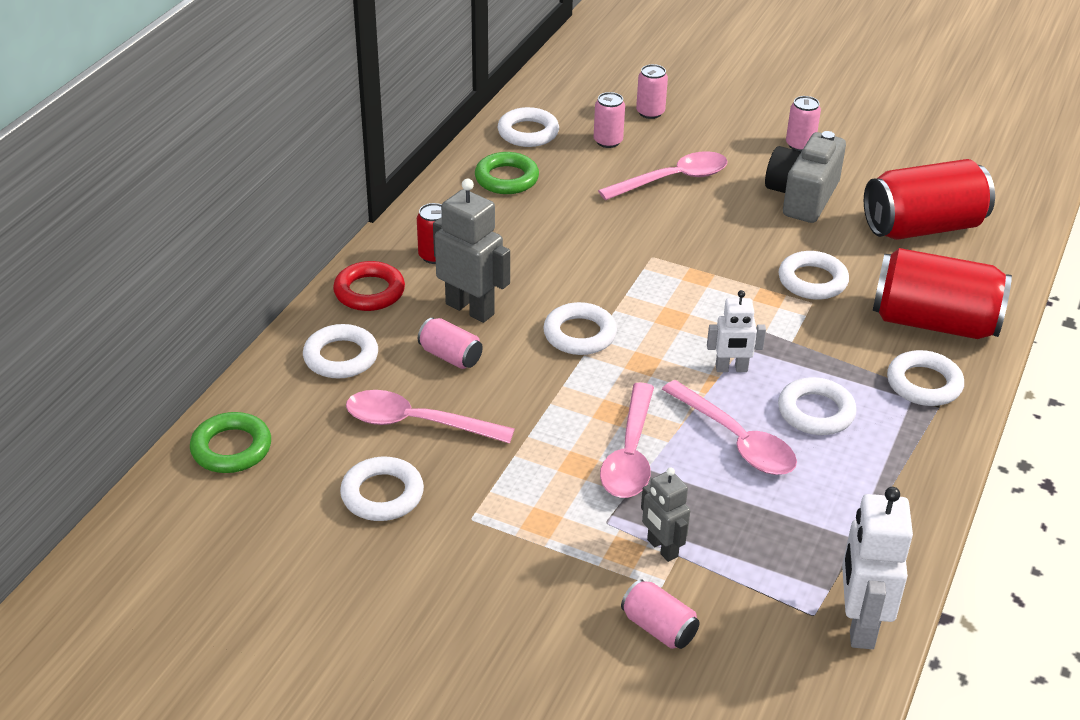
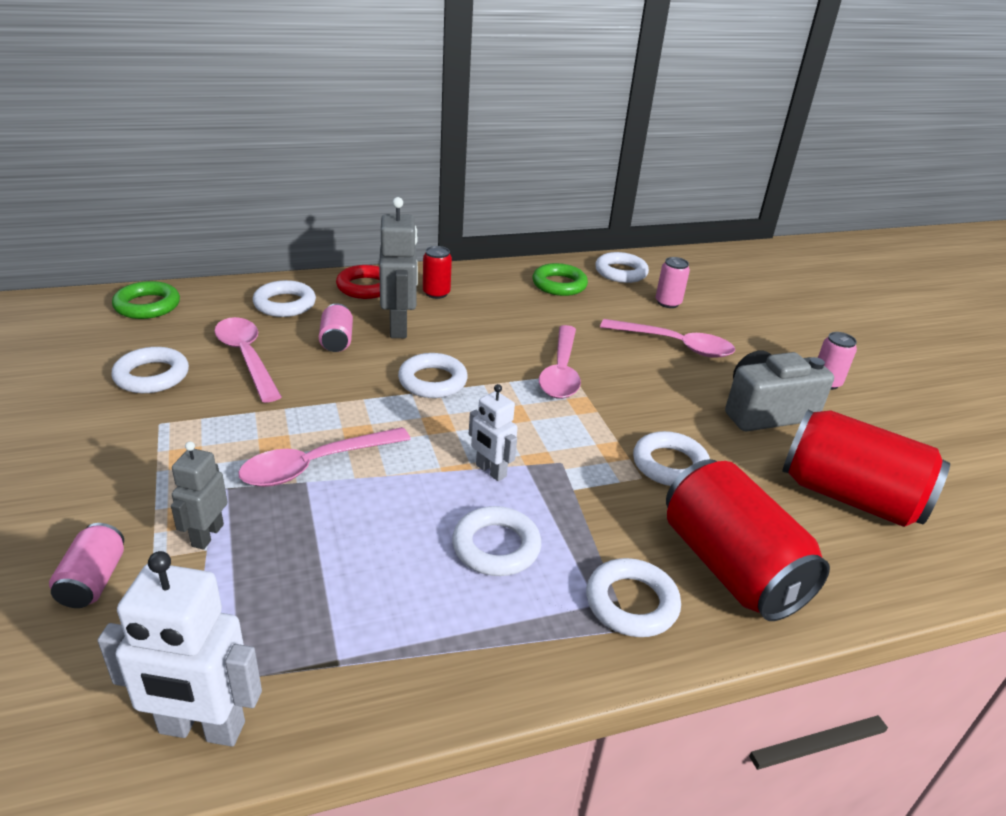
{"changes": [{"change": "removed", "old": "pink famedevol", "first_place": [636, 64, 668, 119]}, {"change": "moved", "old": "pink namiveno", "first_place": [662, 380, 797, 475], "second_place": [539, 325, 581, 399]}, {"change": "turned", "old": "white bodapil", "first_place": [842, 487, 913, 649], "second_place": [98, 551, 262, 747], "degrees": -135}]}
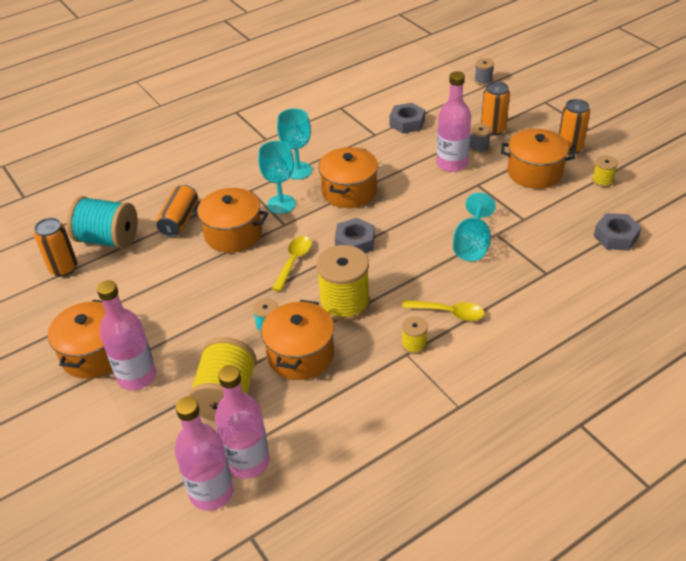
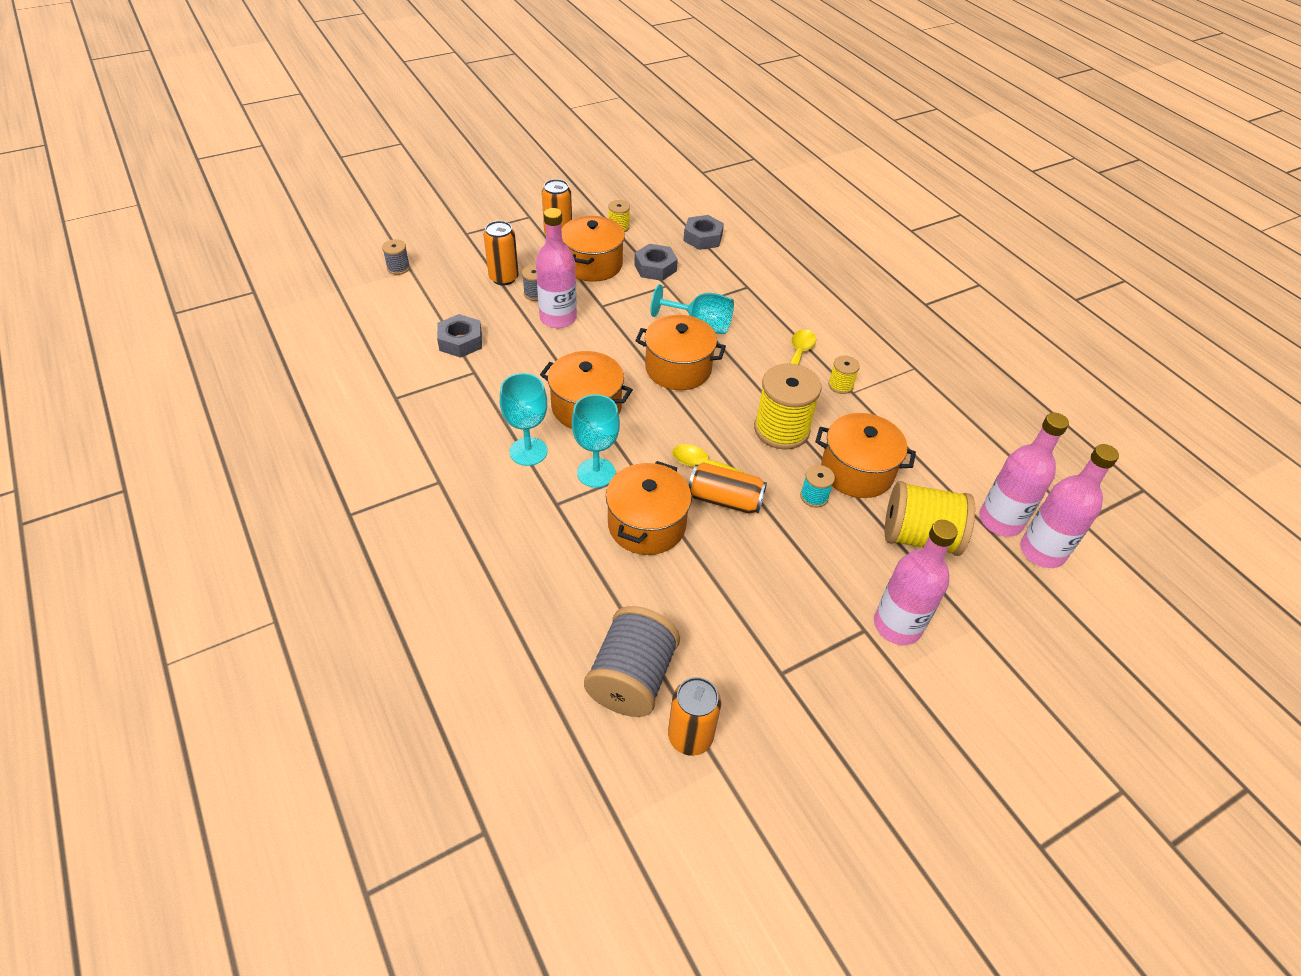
{"changes": [{"change": "moved", "old": "orange famedevol", "first_place": [156, 185, 199, 237], "second_place": [689, 462, 767, 514]}, {"change": "recoloured", "old": "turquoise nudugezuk", "new": "grey nudugezuk", "first_place": [67, 196, 138, 249], "second_place": [584, 606, 680, 717]}, {"change": "moved", "old": "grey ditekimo", "first_place": [335, 218, 375, 253], "second_place": [634, 244, 678, 281]}, {"change": "moved", "old": "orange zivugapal", "first_place": [48, 300, 112, 379], "second_place": [635, 315, 726, 390]}]}
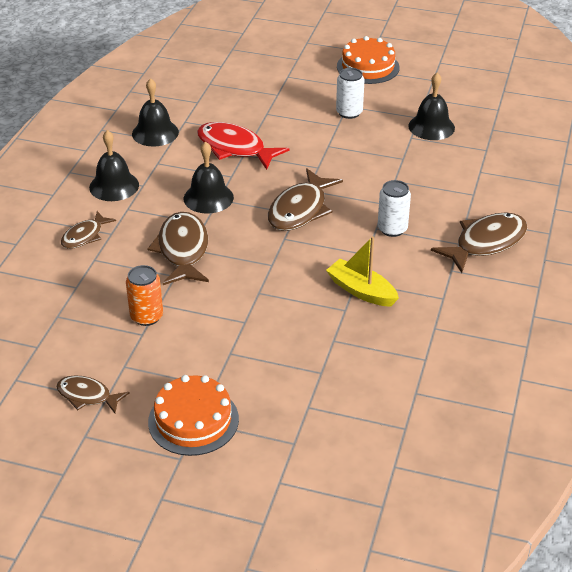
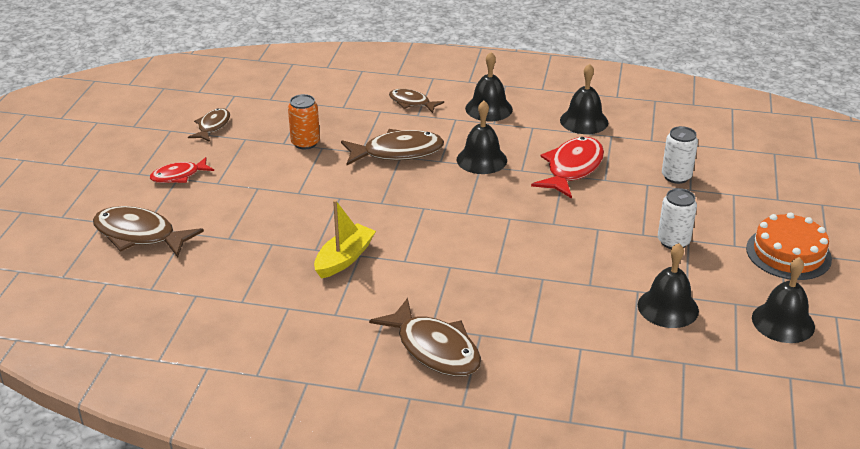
{"changes": [{"change": "moved", "old": "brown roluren", "first_place": [268, 168, 343, 231], "second_place": [93, 206, 204, 258]}, {"change": "moved", "old": "white famedevol", "first_place": [378, 180, 411, 237], "second_place": [662, 126, 698, 184]}, {"change": "replaced", "old": "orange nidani", "new": "red roluren", "first_place": [148, 375, 239, 456], "second_place": [150, 157, 214, 183]}, {"change": "added", "new": "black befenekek", "second_place": [752, 257, 815, 343]}]}
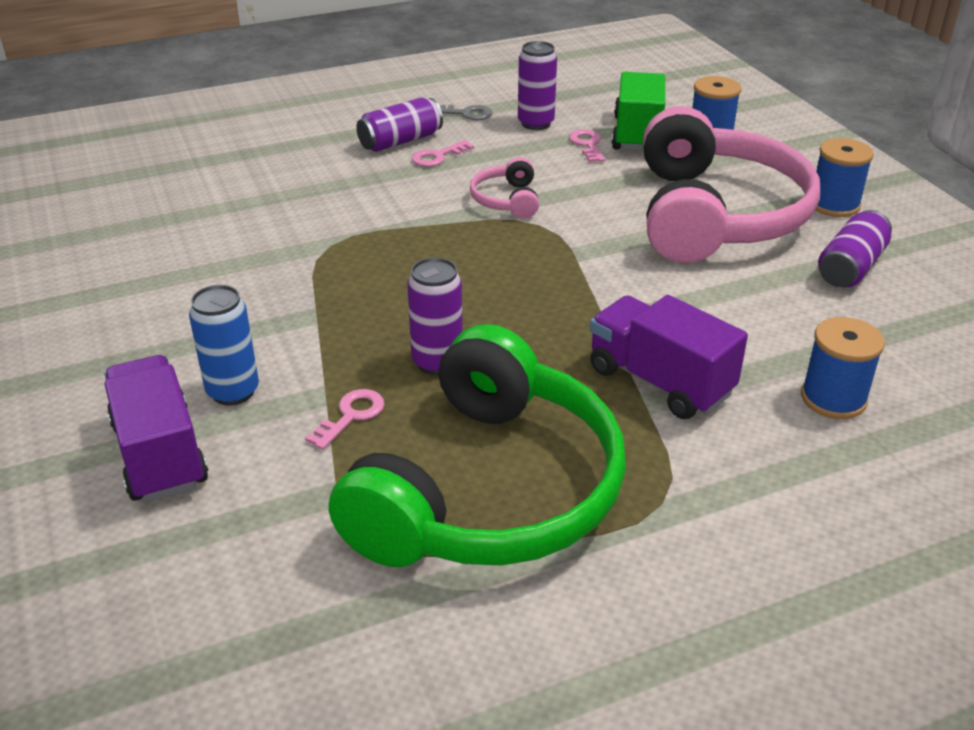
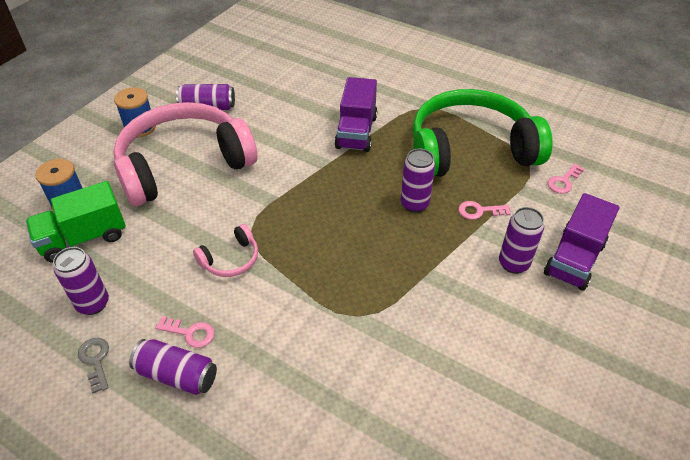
{"changes": [{"change": "moved", "old": "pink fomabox", "first_place": [569, 129, 606, 162], "second_place": [548, 163, 584, 194]}, {"change": "recoloured", "old": "blue famedevol", "new": "purple famedevol", "first_place": [189, 285, 259, 406], "second_place": [499, 207, 544, 274]}, {"change": "removed", "old": "blue nudugezuk", "first_place": [801, 317, 885, 419]}]}
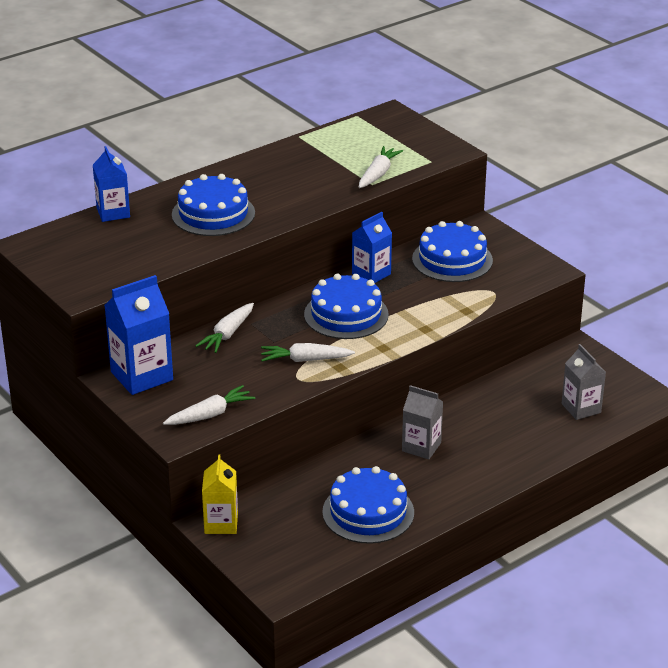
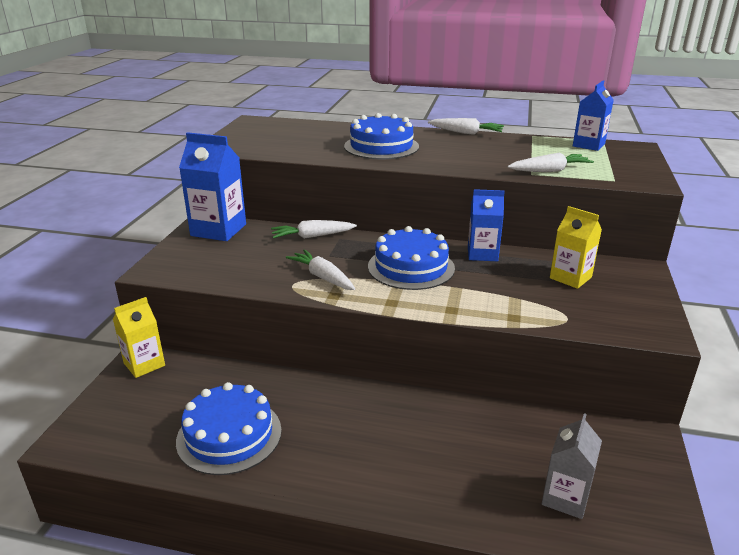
{"changes": [{"change": "moved", "old": "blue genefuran", "first_place": [93, 146, 130, 222], "second_place": [573, 80, 614, 151]}, {"change": "replaced", "old": "blue nidani", "new": "yellow genefuran", "first_place": [412, 221, 493, 282], "second_place": [550, 206, 602, 289]}, {"change": "moved", "old": "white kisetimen", "first_place": [163, 385, 255, 425], "second_place": [428, 118, 504, 135]}, {"change": "removed", "old": "grey genefuran", "first_place": [402, 385, 443, 460]}]}
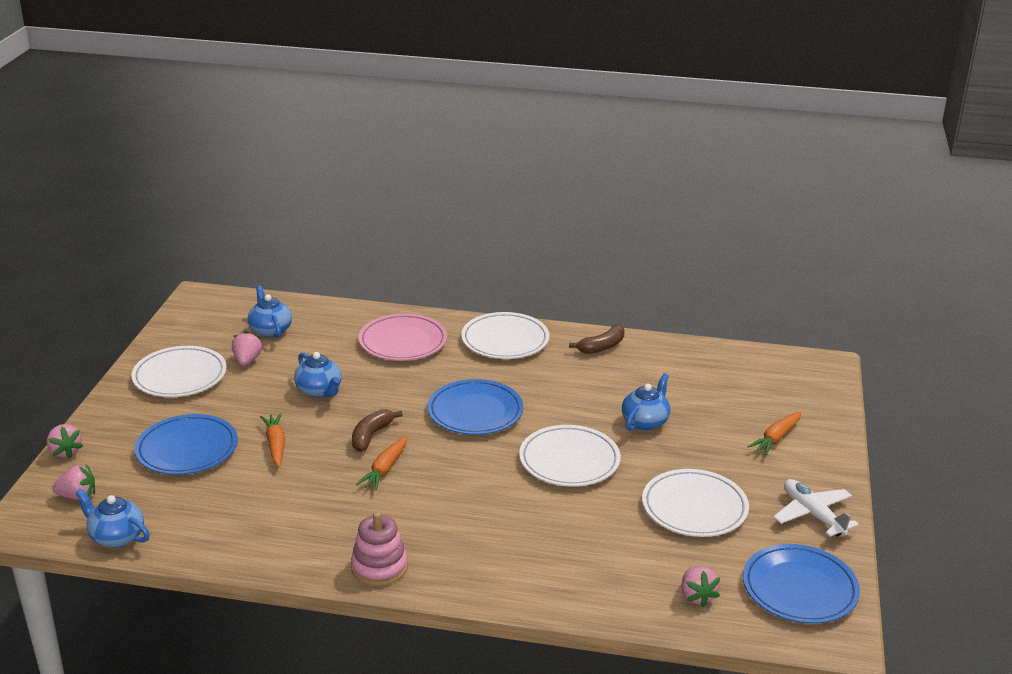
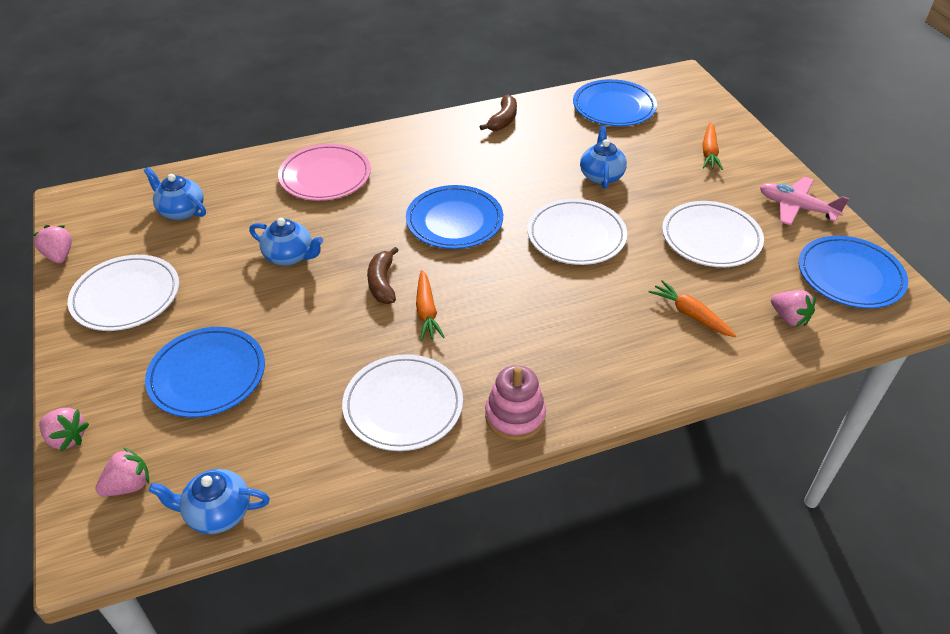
{"changes": [{"change": "moved", "old": "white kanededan", "first_place": [461, 312, 550, 359], "second_place": [342, 354, 463, 451]}, {"change": "moved", "old": "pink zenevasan", "first_place": [232, 331, 263, 366], "second_place": [32, 225, 72, 263]}, {"change": "moved", "old": "orange kisetimen", "first_place": [260, 413, 285, 467], "second_place": [649, 280, 736, 337]}, {"change": "recoloured", "old": "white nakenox", "new": "pink nakenox", "first_place": [773, 479, 859, 537], "second_place": [760, 177, 849, 226]}, {"change": "added", "new": "blue kanededan", "second_place": [573, 79, 657, 126]}]}
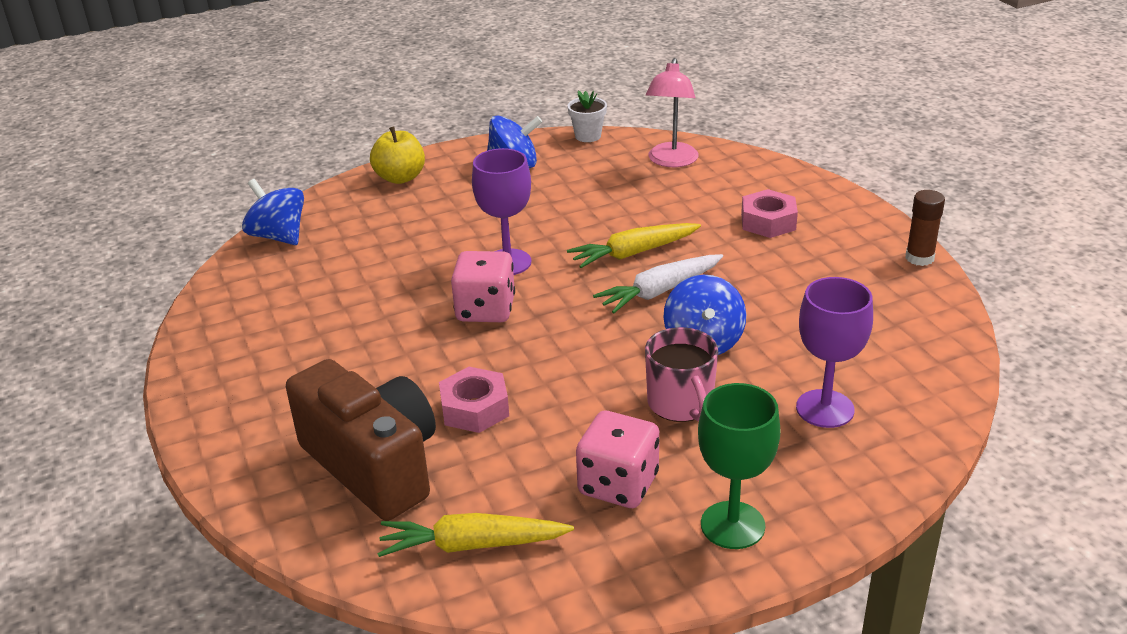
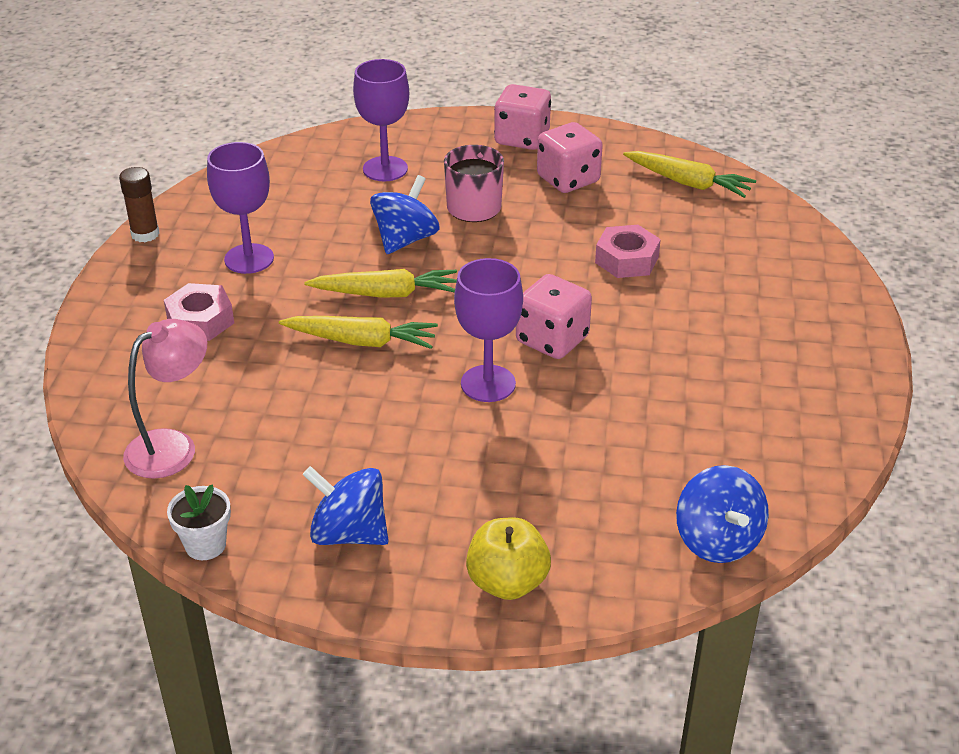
{"changes": [{"change": "recoloured", "old": "white kisetimen", "new": "yellow kisetimen", "first_place": [593, 254, 723, 314], "second_place": [304, 269, 457, 298]}, {"change": "removed", "old": "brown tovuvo", "first_place": [286, 359, 436, 521]}, {"change": "replaced", "old": "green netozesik", "new": "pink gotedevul", "first_place": [698, 383, 781, 549], "second_place": [494, 84, 551, 150]}, {"change": "added", "new": "purple netozesik", "second_place": [207, 142, 274, 274]}]}
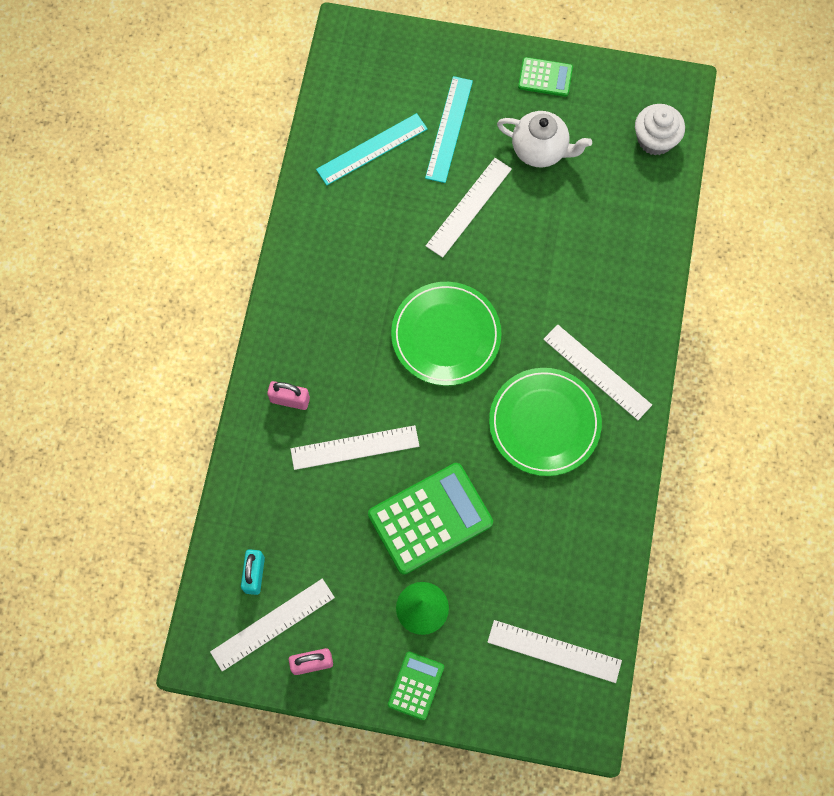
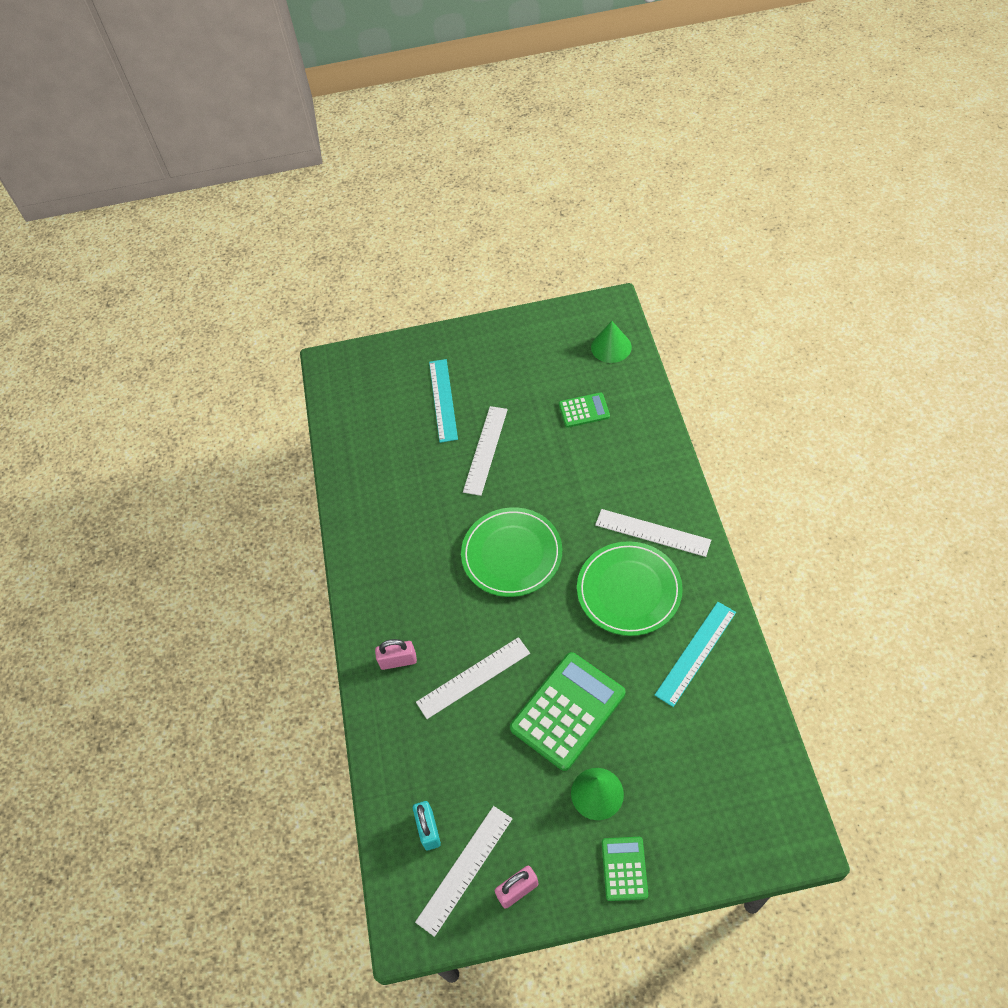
{"changes": [{"change": "moved", "old": "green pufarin", "first_place": [518, 57, 573, 97], "second_place": [559, 393, 610, 428]}, {"change": "replaced", "old": "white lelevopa", "new": "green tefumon", "first_place": [635, 104, 685, 155], "second_place": [591, 321, 632, 363]}, {"change": "removed", "old": "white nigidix", "first_place": [497, 111, 592, 167]}, {"change": "moved", "old": "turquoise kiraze", "first_place": [316, 113, 428, 185], "second_place": [655, 602, 736, 707]}, {"change": "removed", "old": "white kiraze", "first_place": [488, 620, 622, 683]}]}
